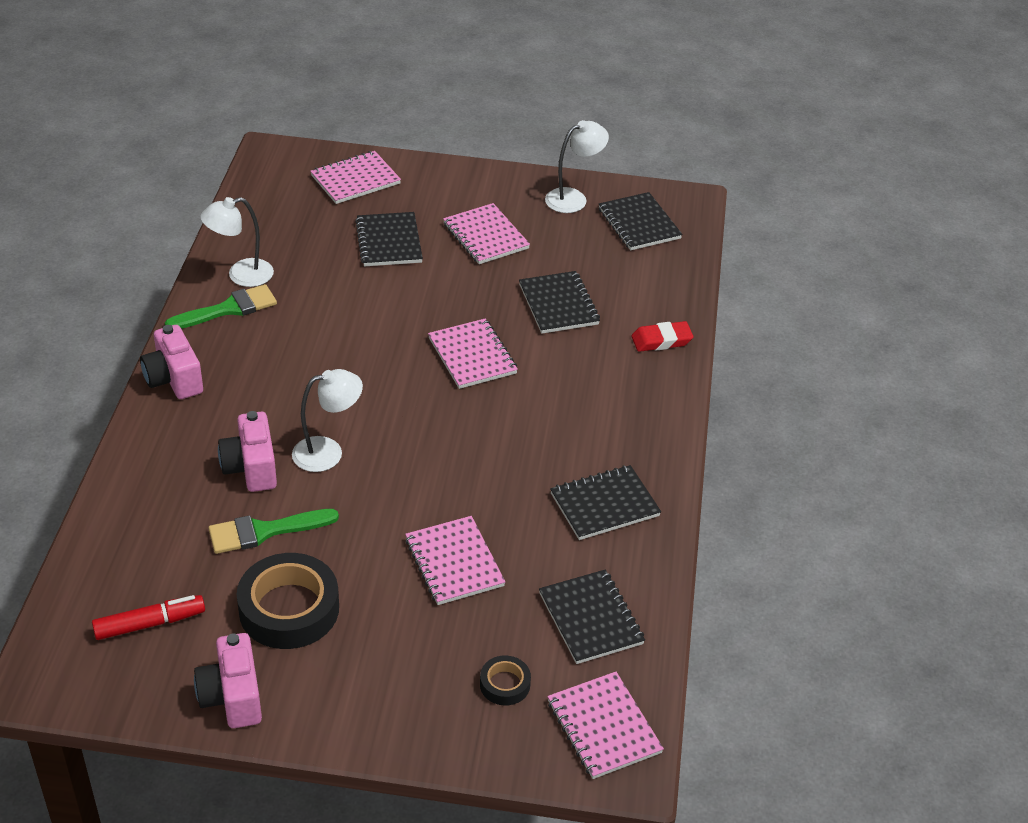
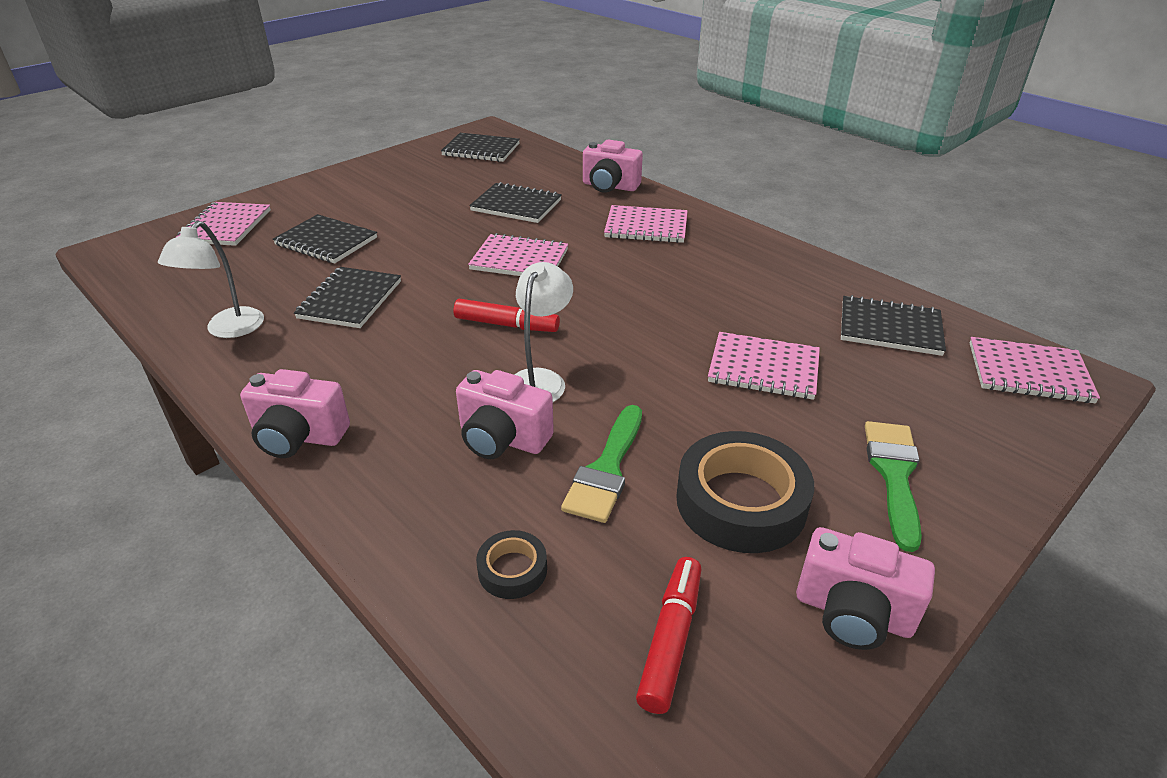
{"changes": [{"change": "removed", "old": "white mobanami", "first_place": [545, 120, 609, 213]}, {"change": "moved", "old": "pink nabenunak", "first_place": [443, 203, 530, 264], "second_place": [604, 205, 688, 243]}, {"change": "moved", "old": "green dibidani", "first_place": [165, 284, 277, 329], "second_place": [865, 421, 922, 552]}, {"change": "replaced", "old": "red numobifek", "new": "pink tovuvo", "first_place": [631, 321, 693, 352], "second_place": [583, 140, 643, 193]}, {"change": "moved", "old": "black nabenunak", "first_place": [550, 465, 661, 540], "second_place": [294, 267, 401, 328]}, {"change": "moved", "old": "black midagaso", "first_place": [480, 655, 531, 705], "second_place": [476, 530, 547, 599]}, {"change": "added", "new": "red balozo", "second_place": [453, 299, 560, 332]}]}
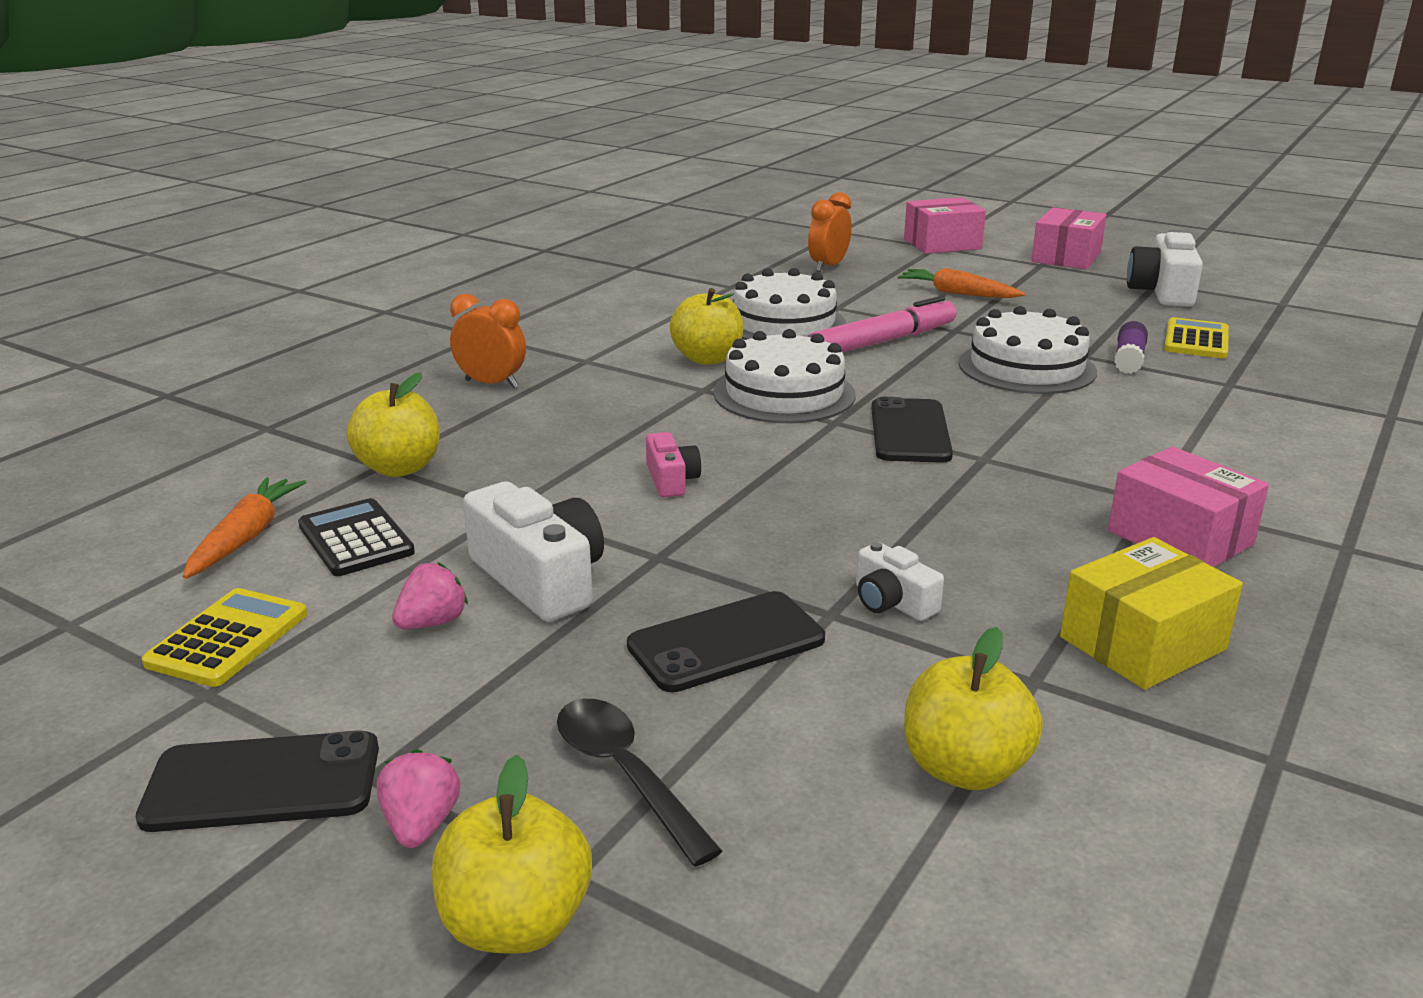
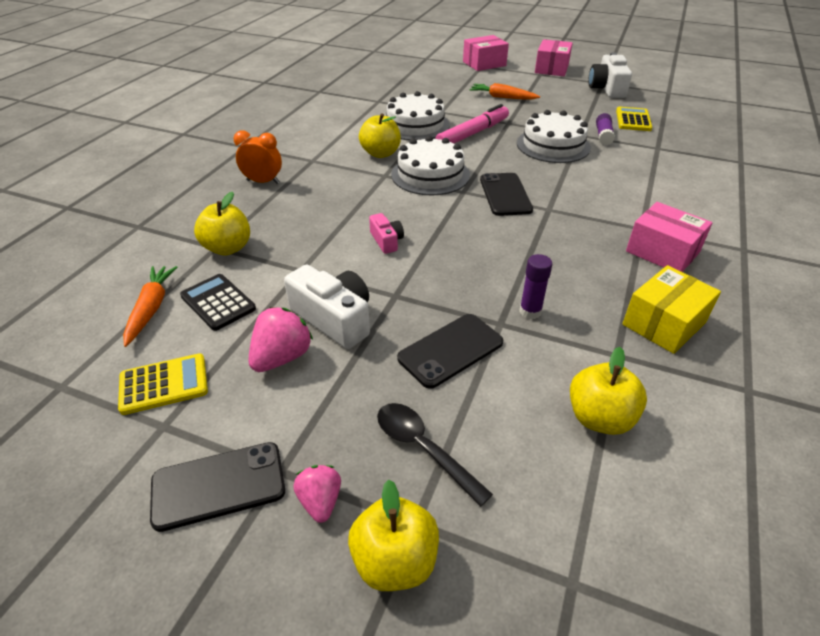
{"changes": [{"change": "removed", "old": "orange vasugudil", "first_place": [808, 192, 852, 272]}, {"change": "replaced", "old": "white tovuvo", "new": "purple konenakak", "first_place": [856, 542, 944, 621], "second_place": [519, 254, 552, 319]}, {"change": "resized", "old": "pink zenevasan", "first_place": [392, 562, 468, 629], "second_place": [248, 307, 313, 372], "factor": 1.55}, {"change": "turned", "old": "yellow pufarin", "first_place": [142, 588, 307, 687], "second_place": [118, 354, 208, 415], "degrees": 60}]}
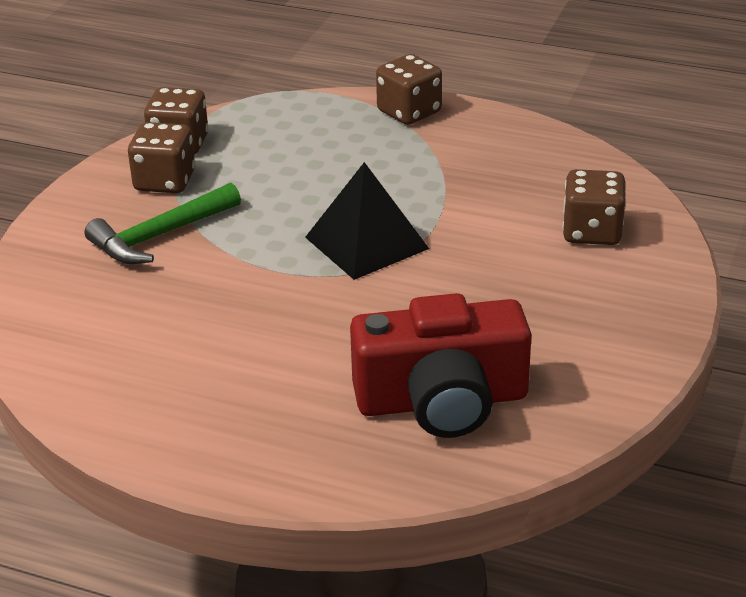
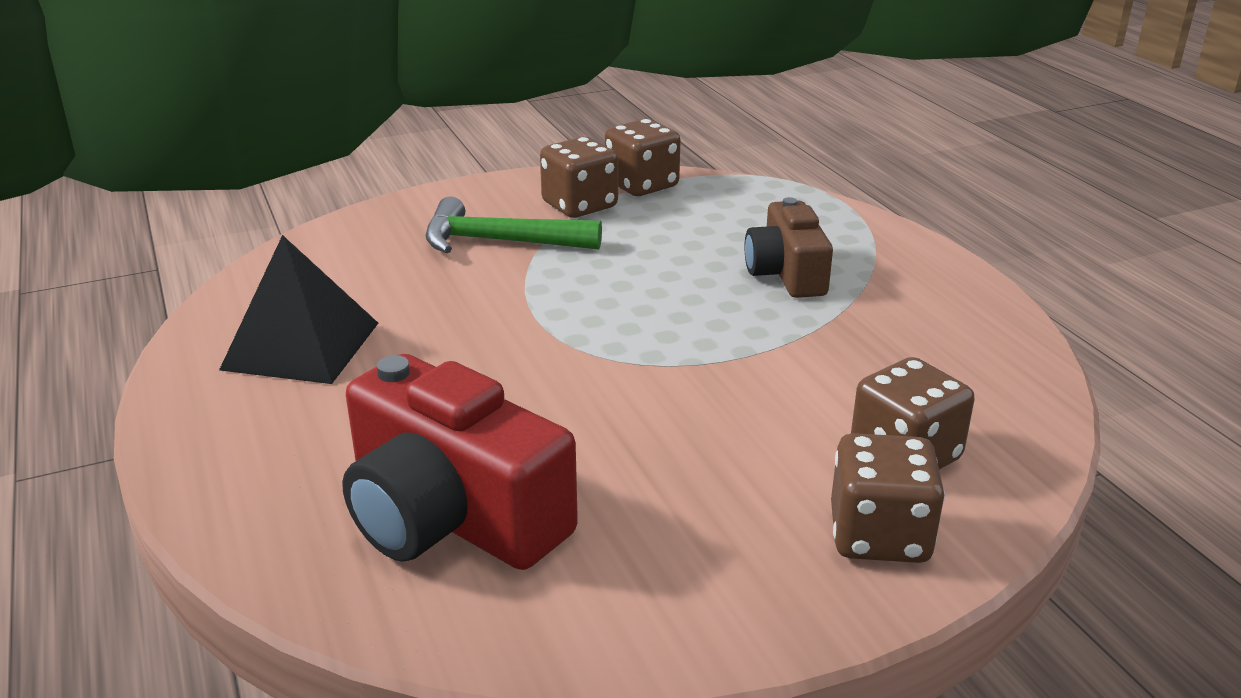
{"changes": [{"change": "moved", "old": "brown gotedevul", "first_place": [376, 54, 442, 125], "second_place": [831, 433, 945, 563]}, {"change": "moved", "old": "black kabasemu", "first_place": [305, 162, 429, 280], "second_place": [219, 235, 378, 384]}, {"change": "added", "new": "brown tovuvo", "second_place": [744, 197, 833, 298]}]}
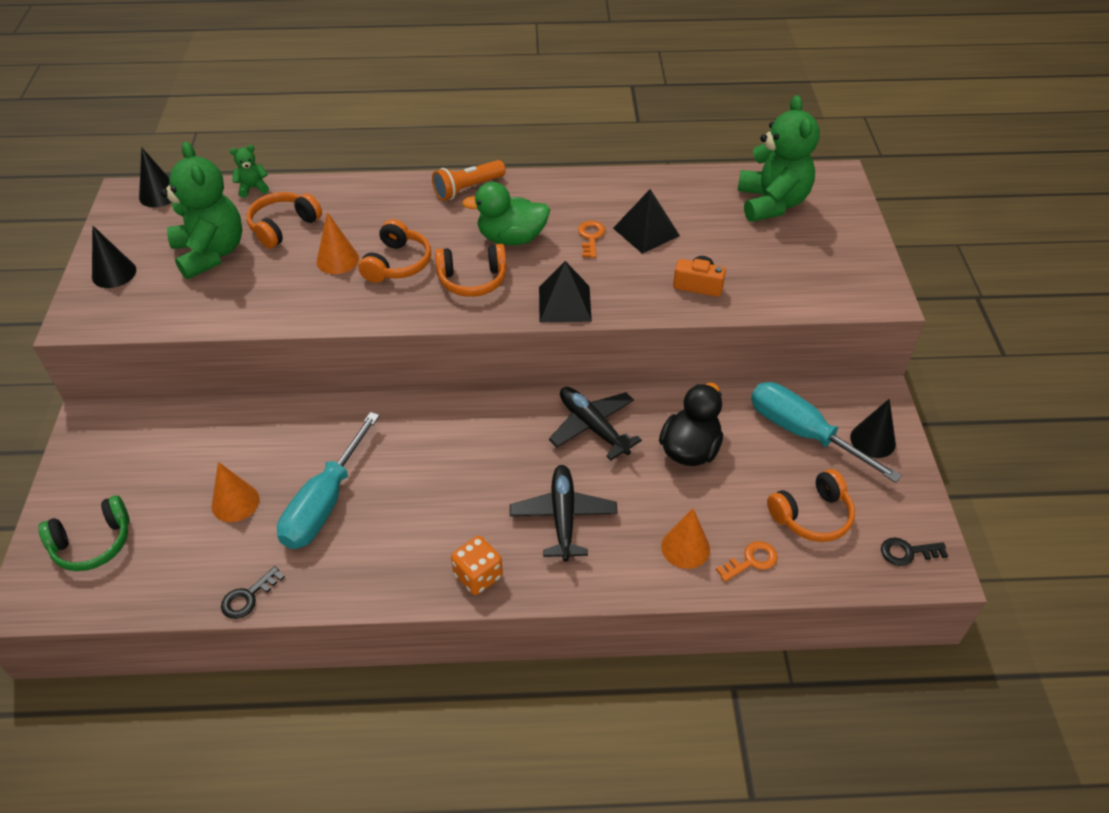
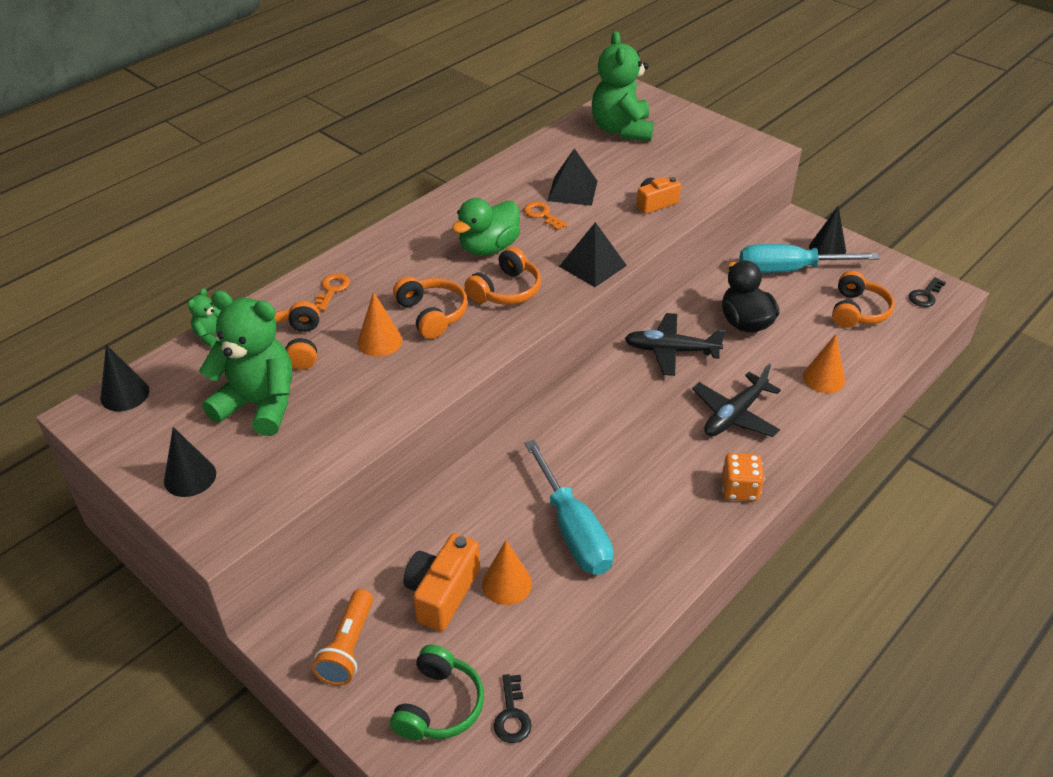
{"changes": [{"change": "turned", "old": "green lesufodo", "first_place": [738, 95, 820, 222], "second_place": [592, 31, 654, 141], "degrees": -135}, {"change": "moved", "old": "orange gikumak", "first_place": [432, 160, 506, 201], "second_place": [312, 589, 373, 686]}, {"change": "turned", "old": "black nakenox", "first_place": [510, 465, 618, 562], "second_place": [692, 364, 781, 437], "degrees": -90}, {"change": "moved", "old": "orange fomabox", "first_place": [716, 541, 778, 582], "second_place": [313, 273, 350, 311]}, {"change": "moved", "old": "black fomabox", "first_place": [221, 566, 285, 619], "second_place": [494, 674, 532, 743]}, {"change": "added", "new": "orange tovuvo", "second_place": [404, 533, 480, 631]}]}
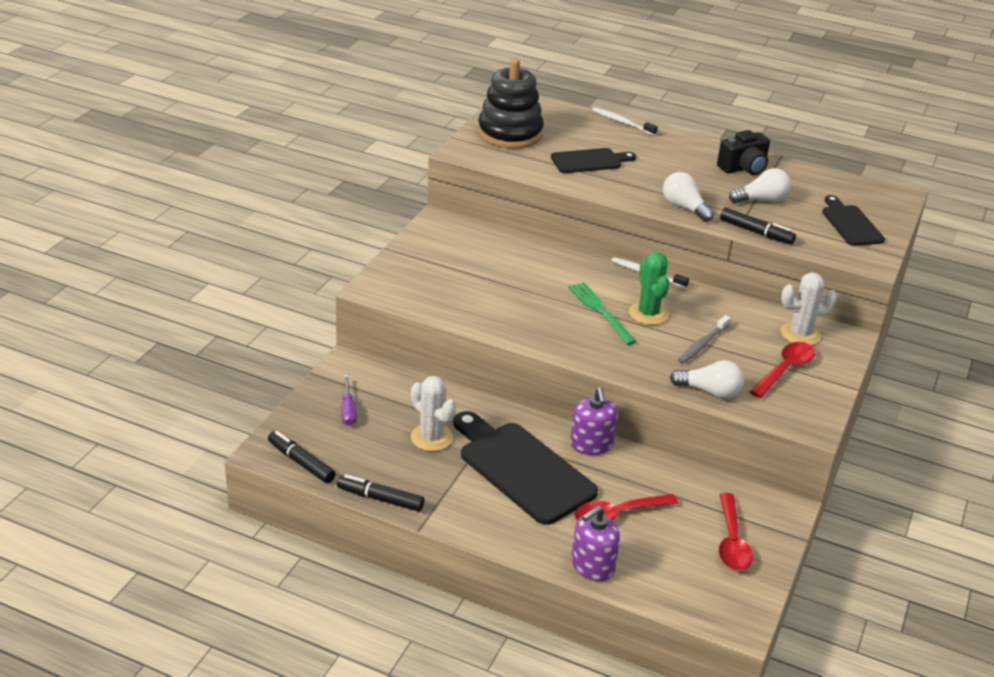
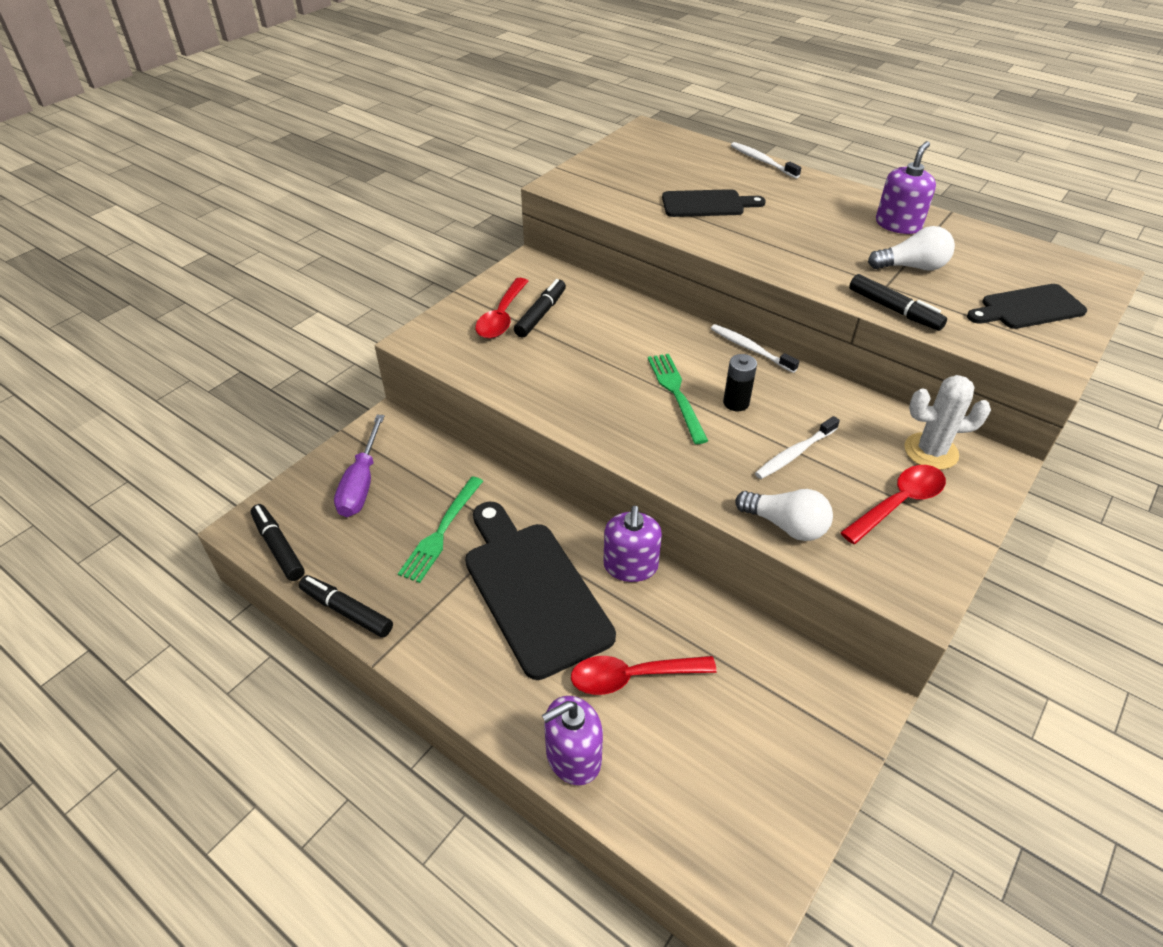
{"changes": [{"change": "removed", "old": "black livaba", "first_place": [478, 59, 544, 149]}, {"change": "replaced", "old": "black tovuvo", "new": "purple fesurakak", "first_place": [717, 130, 770, 175], "second_place": [876, 141, 936, 234]}, {"change": "removed", "old": "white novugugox", "first_place": [663, 172, 714, 222]}, {"change": "turned", "old": "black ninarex", "first_place": [822, 195, 885, 246], "second_place": [967, 284, 1087, 329], "degrees": -105}, {"change": "replaced", "old": "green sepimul", "new": "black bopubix", "first_place": [629, 252, 669, 325], "second_place": [723, 354, 757, 411]}, {"change": "recoloured", "old": "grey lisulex", "new": "white lisulex", "first_place": [678, 315, 731, 364], "second_place": [755, 416, 840, 479]}, {"change": "resized", "old": "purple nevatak", "first_place": [341, 375, 356, 426], "second_place": [334, 415, 385, 517], "factor": 1.56}, {"change": "replaced", "old": "white sepimul", "new": "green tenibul", "first_place": [411, 376, 456, 451], "second_place": [398, 476, 483, 583]}, {"change": "moved", "old": "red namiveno", "first_place": [719, 493, 753, 571], "second_place": [475, 278, 528, 338]}, {"change": "added", "new": "black balozo", "second_place": [514, 279, 566, 338]}]}
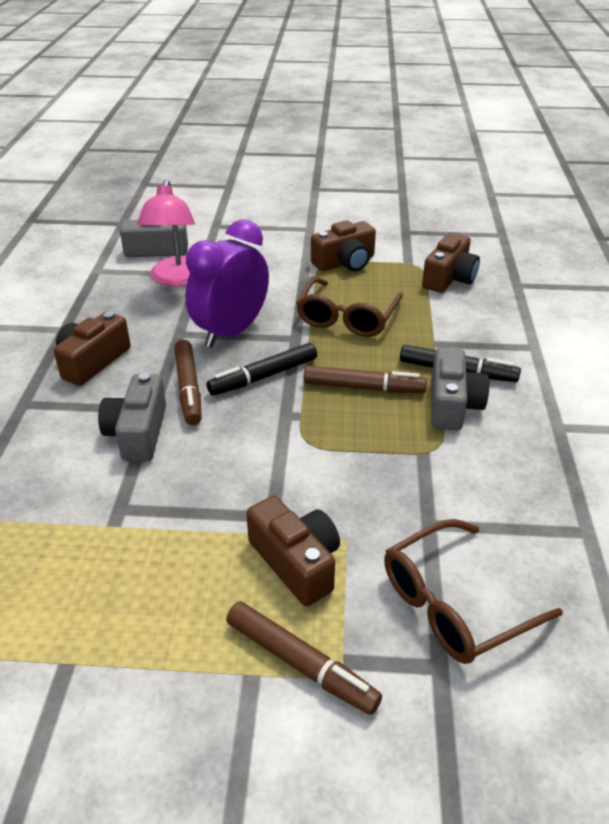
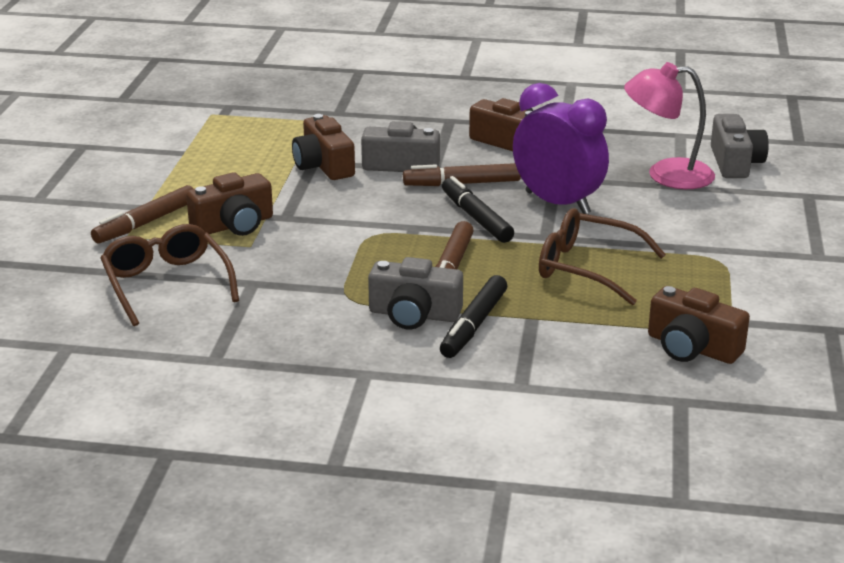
{"changes": [{"change": "moved", "old": "brown tovuvo", "first_place": [311, 220, 376, 272], "second_place": [292, 114, 355, 180]}]}
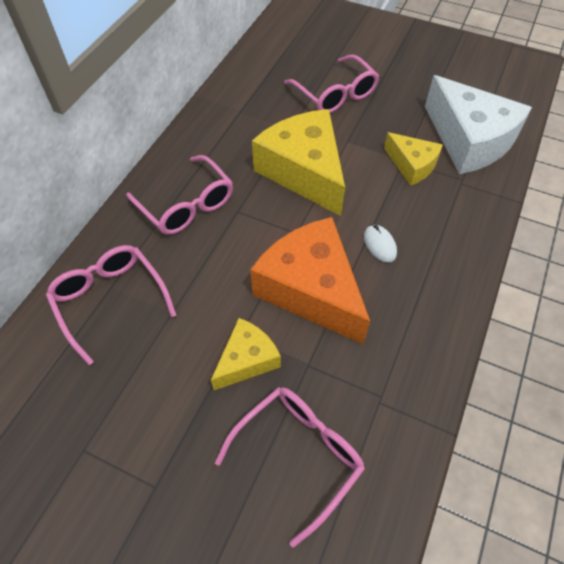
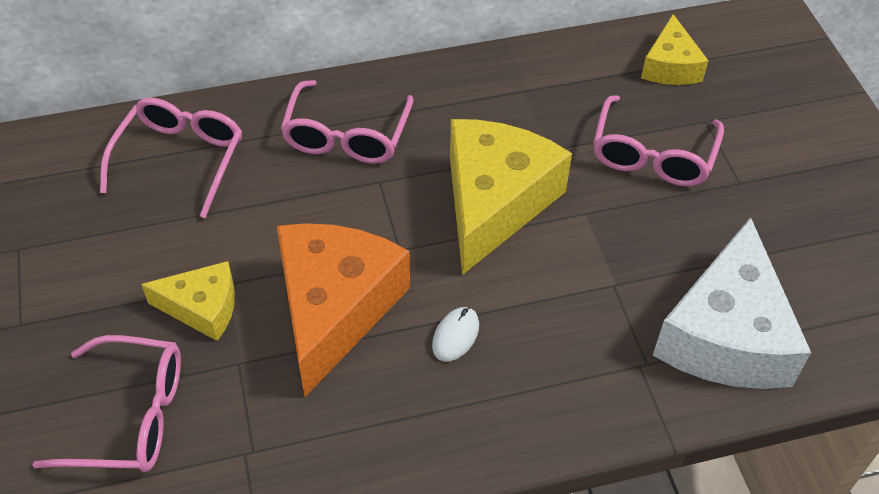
{"changes": [{"change": "moved", "old": "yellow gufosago", "first_place": [384, 132, 443, 186], "second_place": [641, 14, 708, 85]}]}
